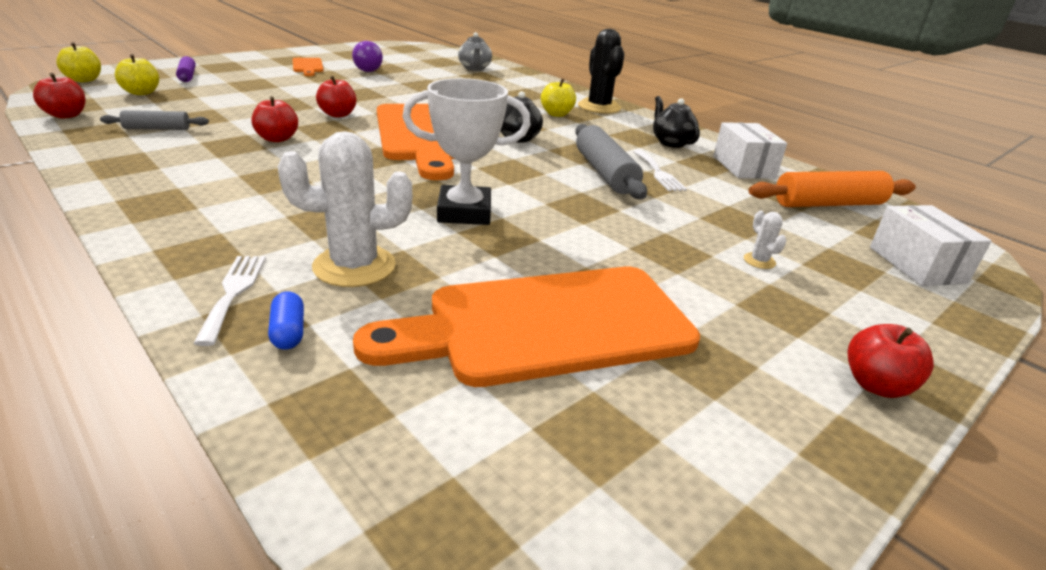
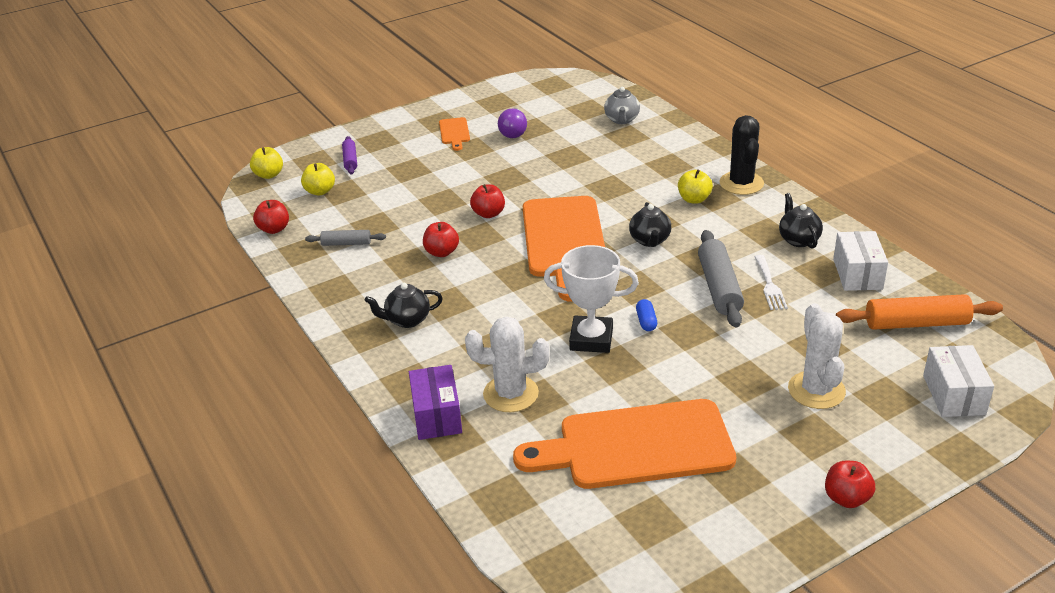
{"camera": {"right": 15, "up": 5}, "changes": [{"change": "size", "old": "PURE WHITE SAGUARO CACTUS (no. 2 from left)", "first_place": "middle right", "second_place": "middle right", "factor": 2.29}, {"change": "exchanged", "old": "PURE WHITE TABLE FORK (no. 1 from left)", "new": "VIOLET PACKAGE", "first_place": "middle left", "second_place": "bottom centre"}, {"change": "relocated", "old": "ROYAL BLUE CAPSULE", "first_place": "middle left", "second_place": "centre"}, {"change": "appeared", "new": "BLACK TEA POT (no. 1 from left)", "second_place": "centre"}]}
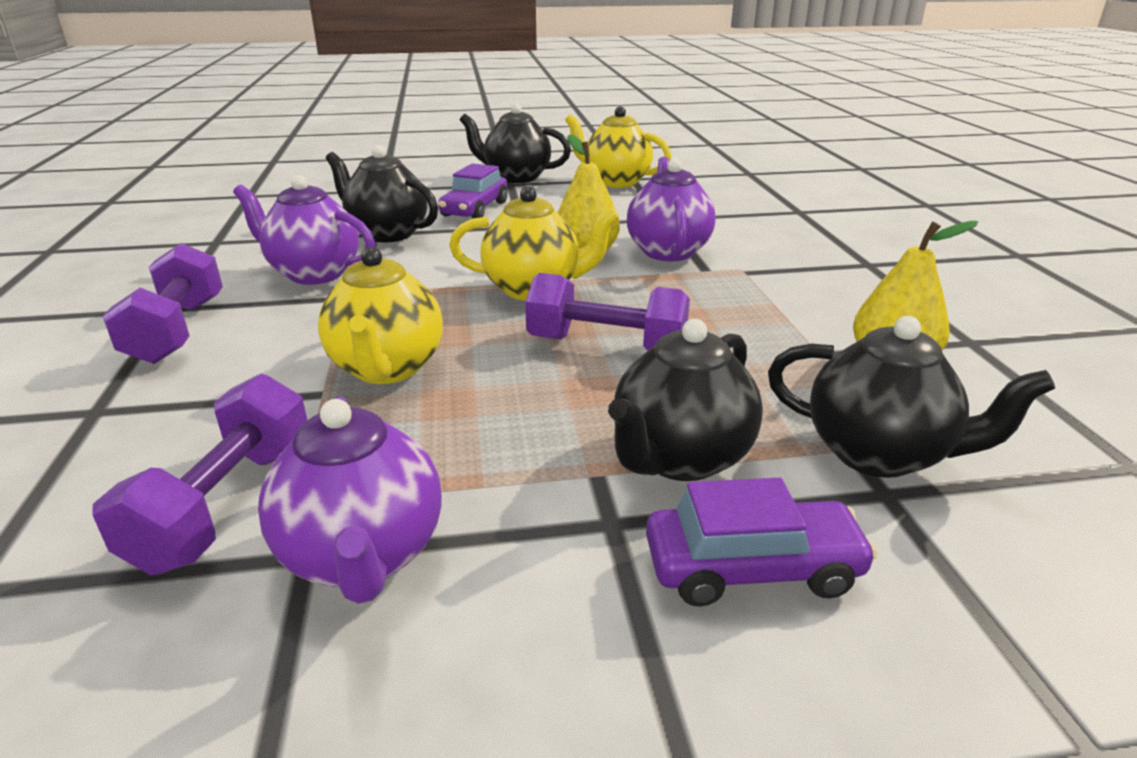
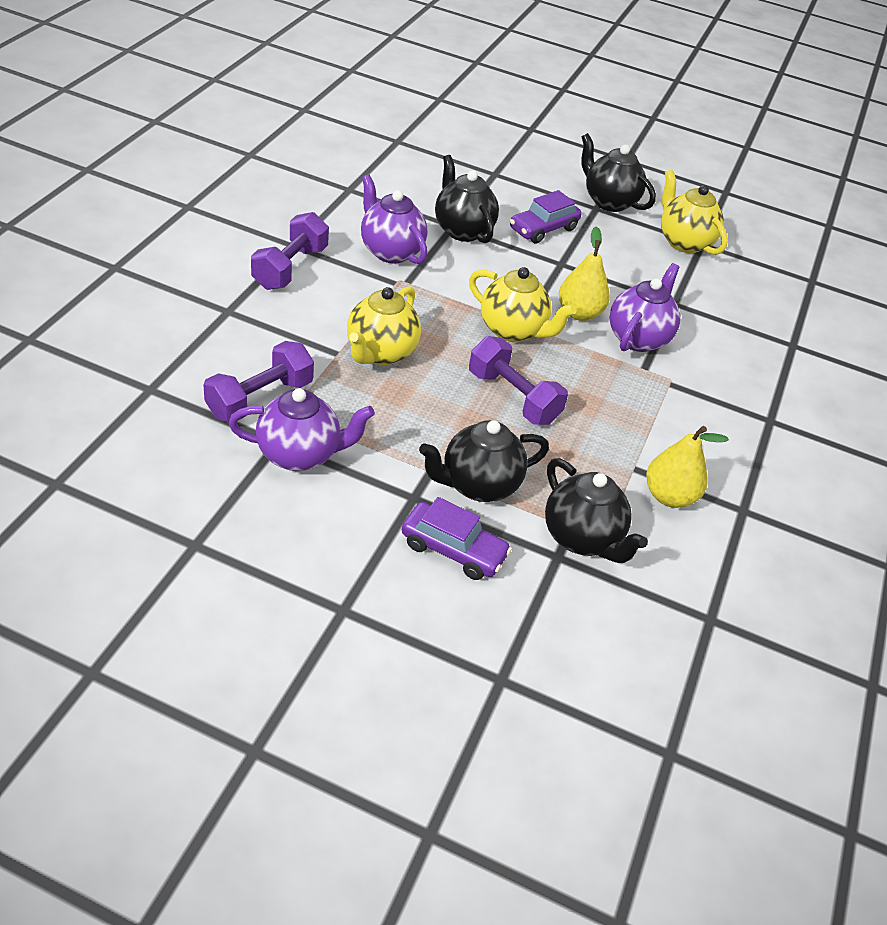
{"camera": {"right": 25, "up": 15}, "changes": [{"change": "spun", "old": "VIOLET TEA POT (no. 2 from left in the first image)", "first_place": "middle left", "second_place": "centre", "degrees": -105}]}
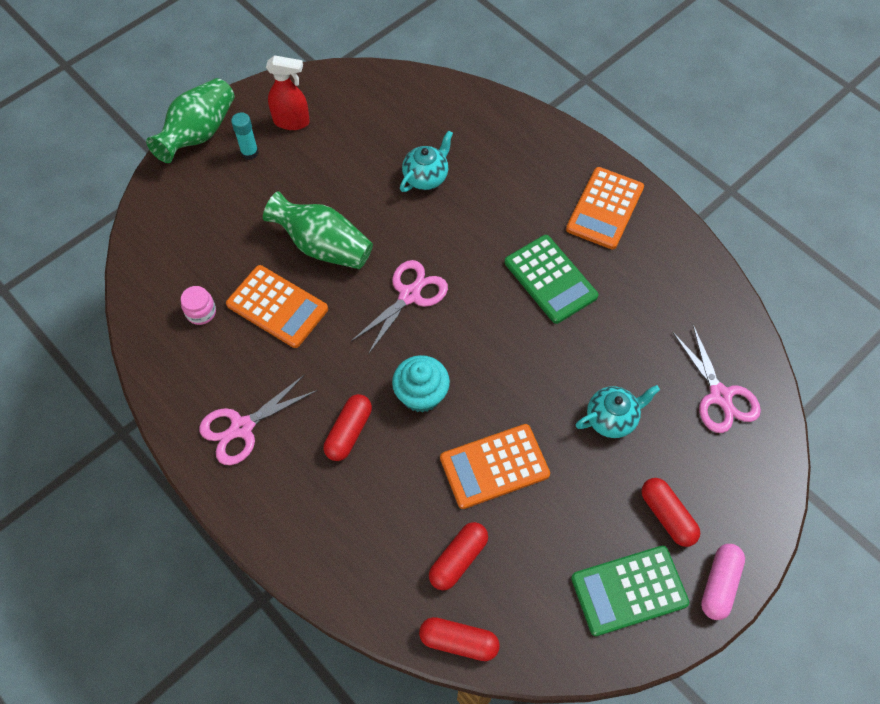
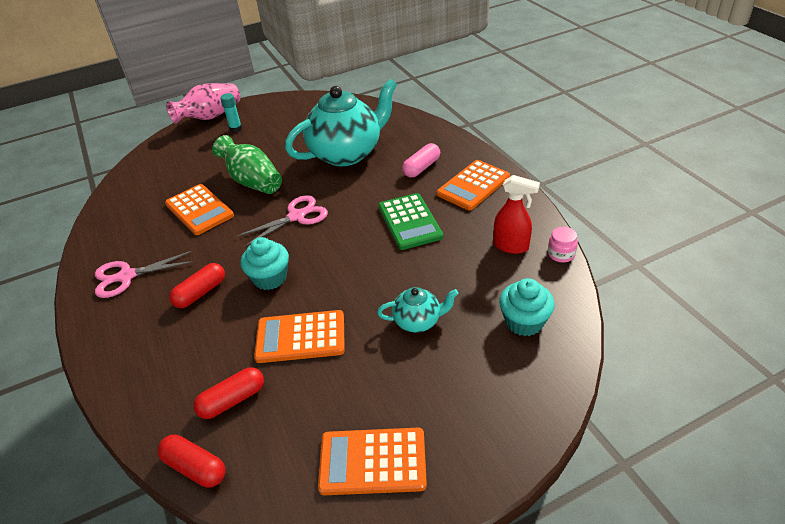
{"camera": {"right": 20, "up": -20}, "changes": [{"change": "relocated", "old": "CRIMSON SPRAY CLEANER", "first_place": "top left", "second_place": "centre"}, {"change": "colour", "old": "LEAF-GREEN FLOWER VASE (no. 1 from left)", "new": "PINK FLOWER VASE", "first_place": "top left", "second_place": "top left"}, {"change": "size", "old": "TEAL TEA POT (no. 1 from left)", "first_place": "top centre", "second_place": "top centre", "factor": 2.15}, {"change": "relocated", "old": "PINK JAR", "first_place": "middle left", "second_place": "middle right"}, {"change": "exchanged", "old": "PINK SHEARS (no. 3 from left)", "new": "TEAL MUFFIN (no. 2 from left)", "first_place": "middle right", "second_place": "middle right"}, {"change": "missing", "old": "CRIMSON CAPSULE (no. 4 from left)", "first_place": "bottom right"}, {"change": "relocated", "old": "PINK CAPSULE", "first_place": "bottom right", "second_place": "top centre"}, {"change": "colour", "old": "LEAF-GREEN CALCULATOR (no. 2 from left)", "new": "ORANGE CALCULATOR (no. 3 from left)", "first_place": "bottom right", "second_place": "bottom centre"}]}
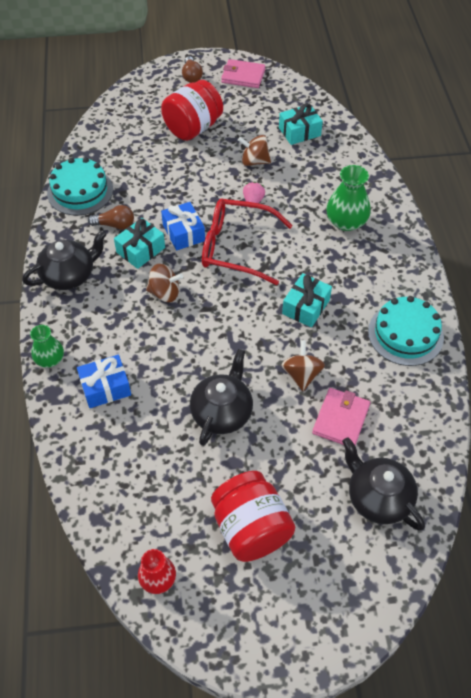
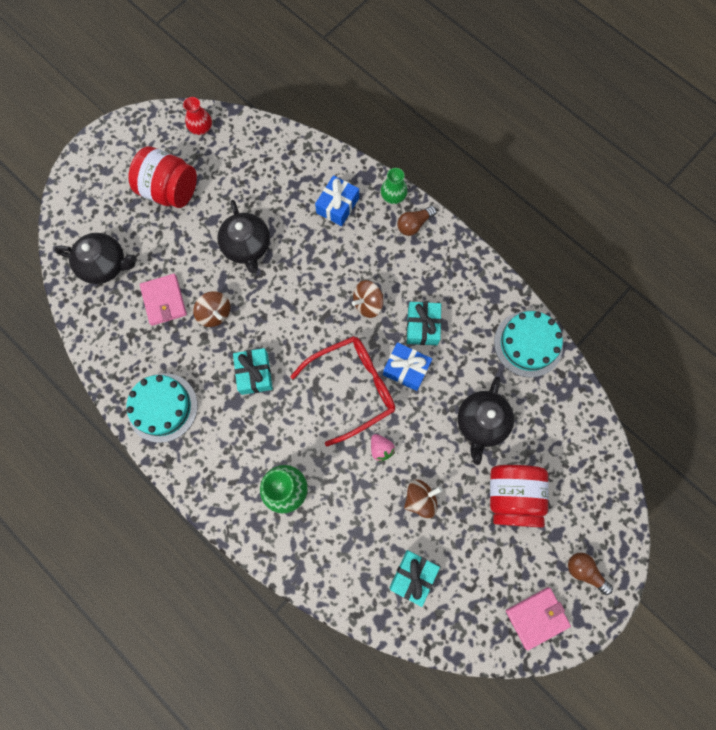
{"camera": {"right": 140, "up": 20}, "changes": [{"change": "relocated", "old": "DARK BROWN LIGHT BULB (no. 1 from left)", "first_place": "top left", "second_place": "top centre"}, {"change": "relocated", "old": "BLACK TEA POT (no. 1 from left in the first image)", "new": "BLACK TEA POT (no. 3 from left)", "first_place": "middle left", "second_place": "middle right"}]}
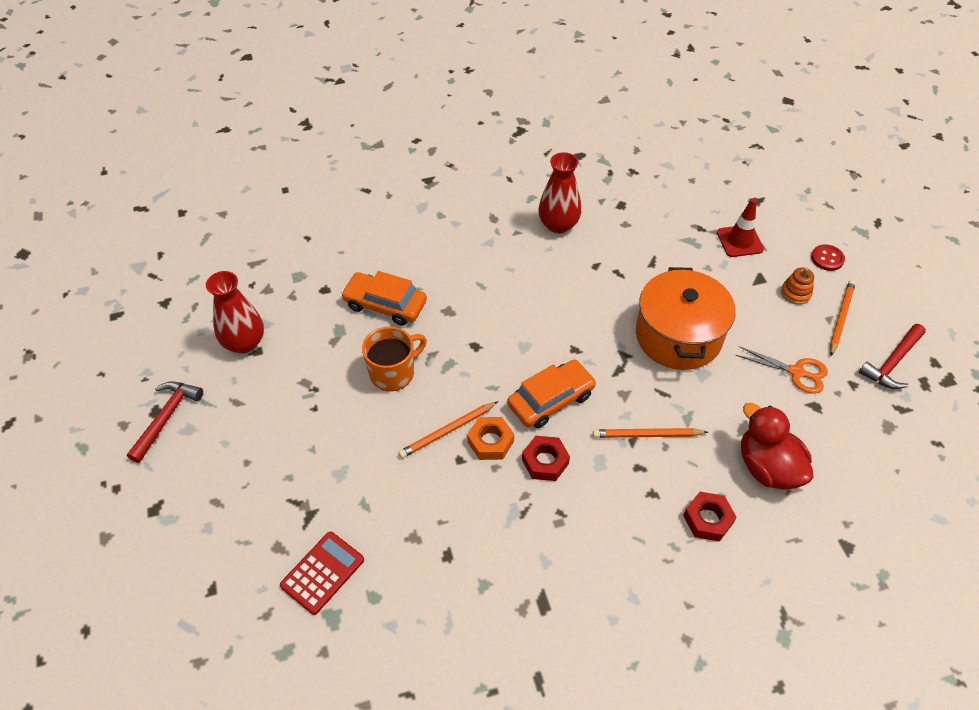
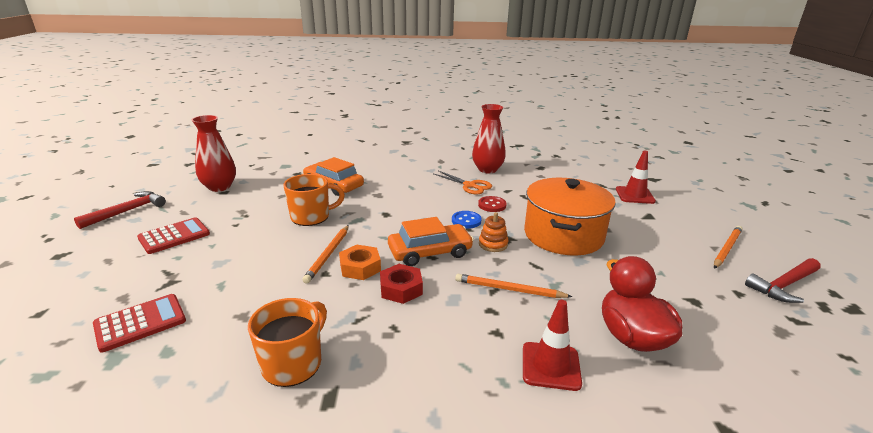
{"camera": {"right": 15, "up": -25}, "changes": [{"change": "relocated", "old": "CRIMSON BUTTON", "first_place": "middle right", "second_place": "centre"}, {"change": "relocated", "old": "ORANGE RING STACKER", "first_place": "middle right", "second_place": "centre"}, {"change": "relocated", "old": "ORANGE SHEARS", "first_place": "middle right", "second_place": "centre"}, {"change": "spun", "old": "ORANGE LEAD PENCIL (no. 1 from left)", "first_place": "centre", "second_place": "centre", "degrees": -60}, {"change": "exchanged", "old": "CRIMSON HEXAGON NUT (no. 2 from left)", "new": "CRIMSON TRAFFIC CONE (no. 1 from left)", "first_place": "bottom right", "second_place": "bottom centre"}, {"change": "appeared", "new": "ROYAL BLUE BUTTON", "second_place": "centre"}, {"change": "appeared", "new": "CRIMSON CALCULATOR (no. 2 from left)", "second_place": "middle left"}, {"change": "appeared", "new": "ORANGE MUG (no. 1 from left)", "second_place": "bottom left"}]}
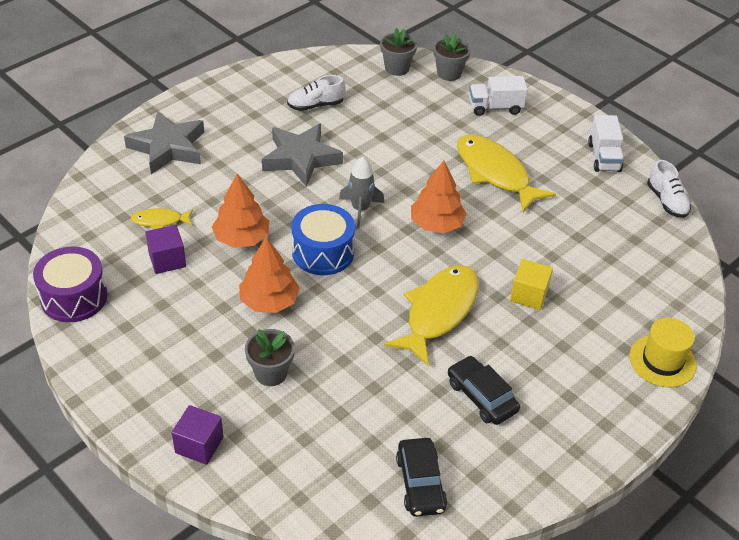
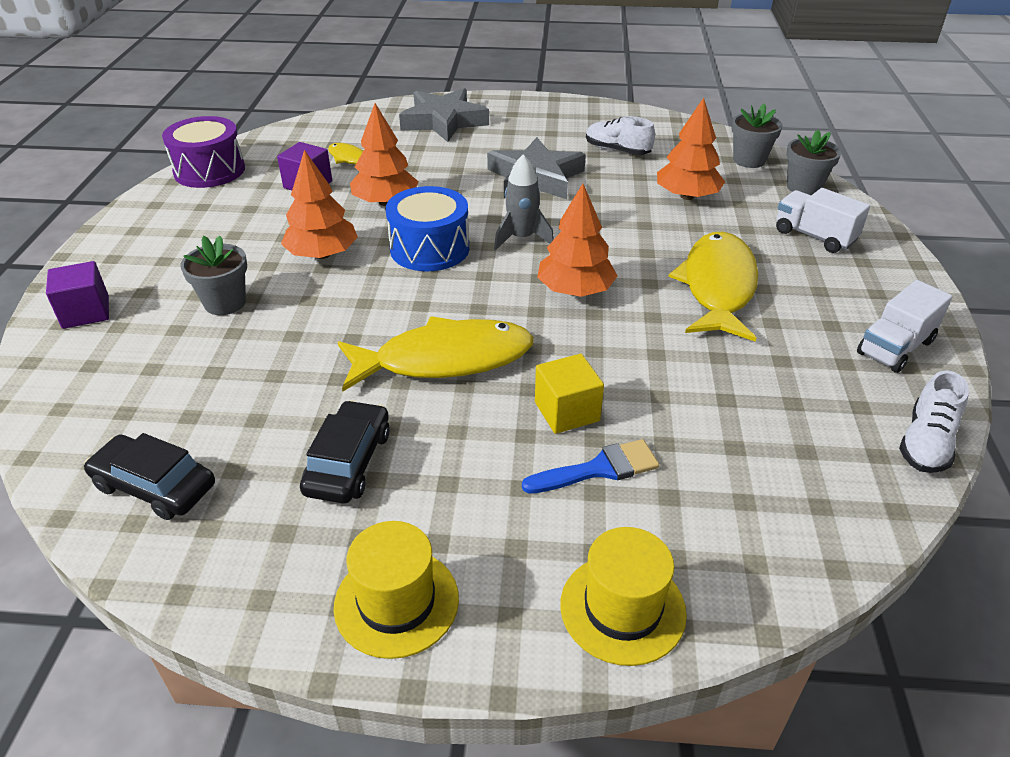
{"camera": {"right": 50, "up": -5}, "changes": [{"change": "spun", "old": "BLACK AUTOMOBILE (no. 1 from left)", "first_place": "bottom centre", "second_place": "middle left", "degrees": 75}, {"change": "appeared", "new": "ORANGE FIR TREE (no. 4 from left)", "second_place": "top right"}, {"change": "appeared", "new": "ROYAL BLUE PAINT BRUSH", "second_place": "centre"}, {"change": "appeared", "new": "GOLDEN HAT (no. 1 from left)", "second_place": "bottom centre"}]}
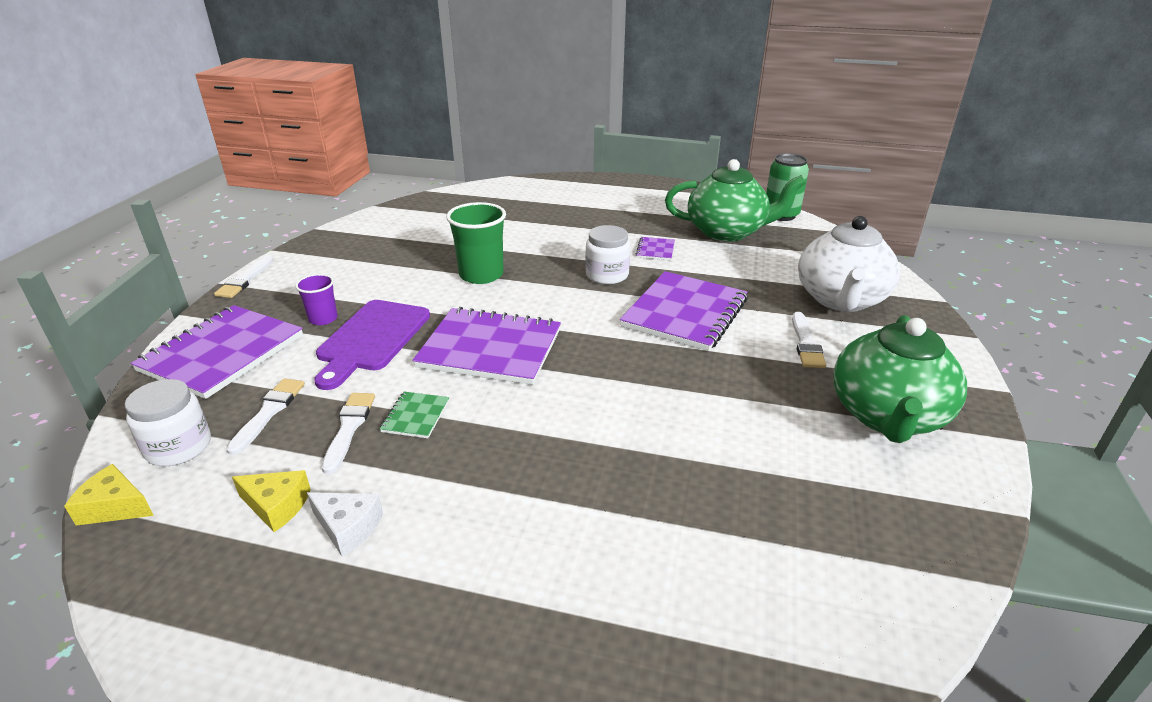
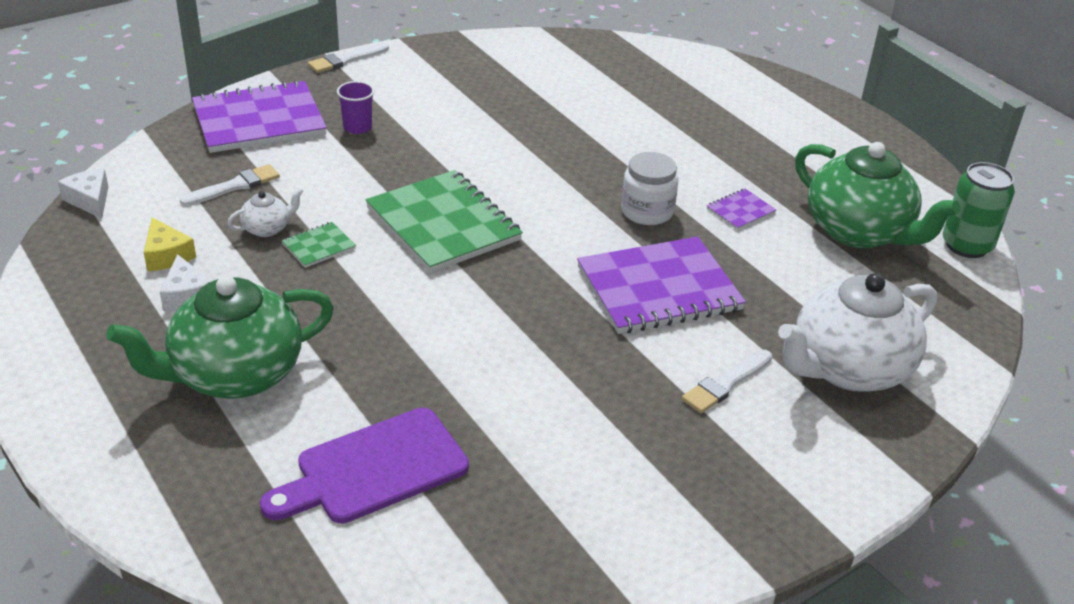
{"camera": {"right": 40, "up": 5}, "changes": [{"change": "missing", "old": "LEAF-GREEN TUMBLER", "first_place": "centre"}, {"change": "relocated", "old": "VIOLET CUTTING BOARD", "first_place": "middle left", "second_place": "bottom centre"}, {"change": "colour", "old": "VIOLET NOTEBOOK (no. 2 from left)", "new": "LEAF-GREEN NOTEBOOK (no. 2 from left)", "first_place": "centre", "second_place": "centre"}, {"change": "relocated", "old": "LEAF-GREEN TEA POT (no. 2 from left in the first image)", "new": "LEAF-GREEN TEA POT (no. 1 from left)", "first_place": "middle right", "second_place": "middle left"}, {"change": "missing", "old": "PURE WHITE JAR (no. 1 from left)", "first_place": "middle left"}, {"change": "exchanged", "old": "PURE WHITE PAINT BRUSH (no. 3 from left)", "new": "PURE WHITE TEA POT (no. 1 from left)", "first_place": "middle left", "second_place": "middle left"}, {"change": "colour", "old": "GOLDEN CHEESE (no. 1 from left)", "new": "PURE WHITE CHEESE (no. 1 from left)", "first_place": "bottom left", "second_place": "top left"}]}
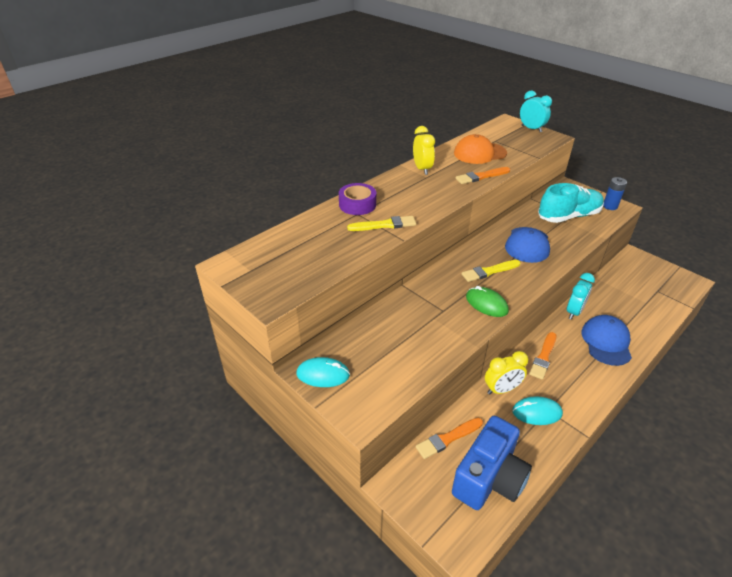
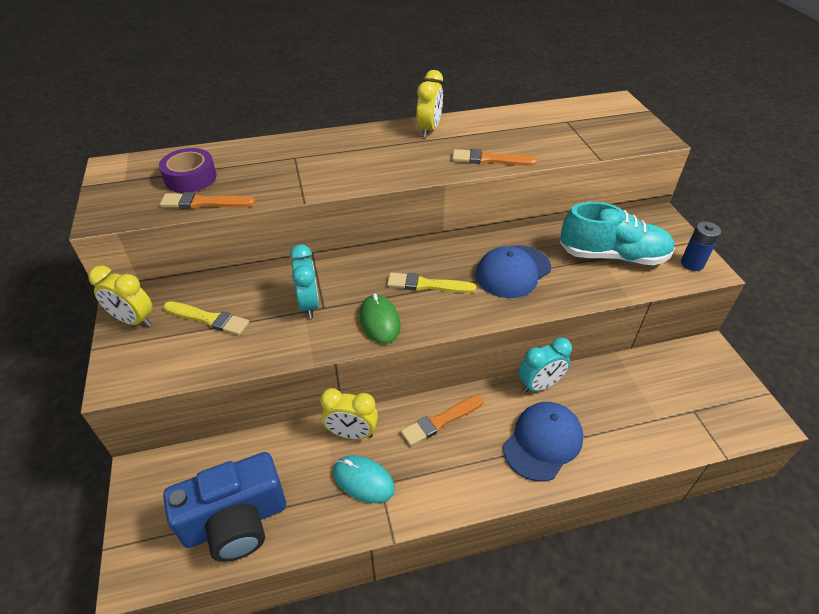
{"camera": {"right": 30, "up": 5}, "changes": [{"change": "relocated", "old": "TEAL CLOCK (no. 1 from left)", "first_place": "top right", "second_place": "centre"}, {"change": "missing", "old": "ORANGE CAP", "first_place": "top centre"}, {"change": "relocated", "old": "VIOLET STICKY TAPE", "first_place": "centre", "second_place": "top left"}, {"change": "relocated", "old": "GOLDEN PAINT BRUSH (no. 1 from left)", "first_place": "centre", "second_place": "middle left"}, {"change": "exchanged", "old": "TEAL PC MOUSE (no. 1 from left)", "new": "GOLDEN CLOCK (no. 1 from left)", "first_place": "centre", "second_place": "middle left"}, {"change": "relocated", "old": "ORANGE PAINT BRUSH (no. 1 from left)", "first_place": "bottom centre", "second_place": "top left"}]}
